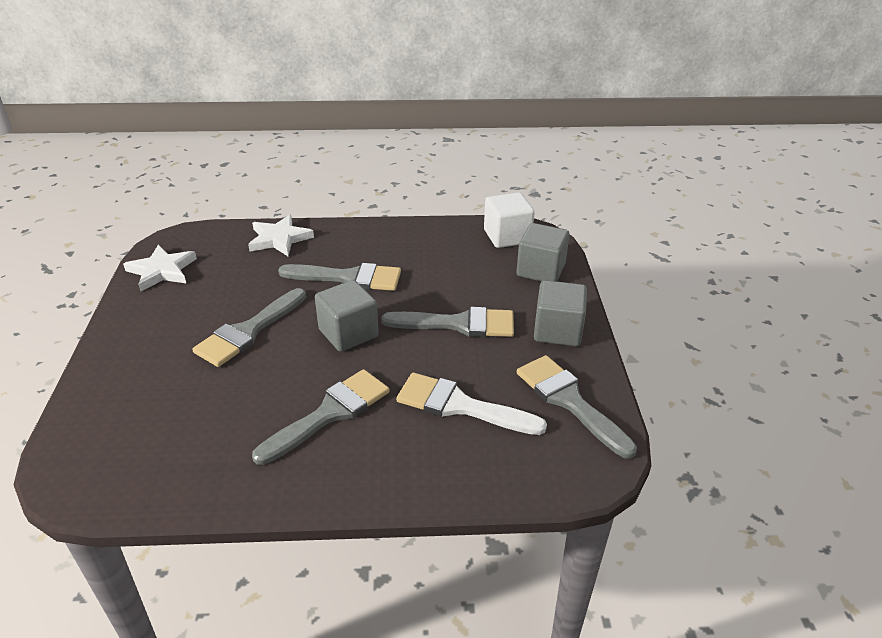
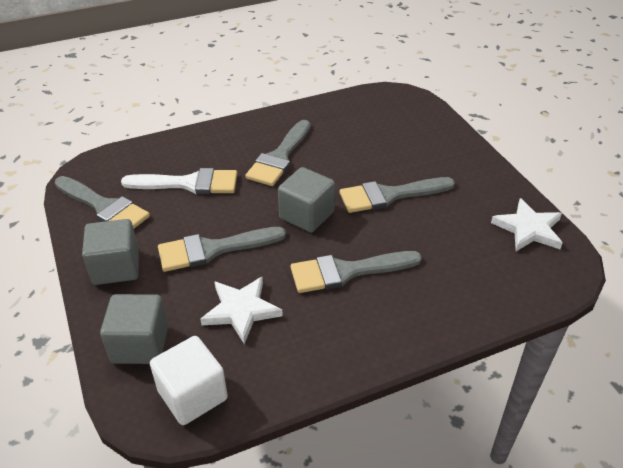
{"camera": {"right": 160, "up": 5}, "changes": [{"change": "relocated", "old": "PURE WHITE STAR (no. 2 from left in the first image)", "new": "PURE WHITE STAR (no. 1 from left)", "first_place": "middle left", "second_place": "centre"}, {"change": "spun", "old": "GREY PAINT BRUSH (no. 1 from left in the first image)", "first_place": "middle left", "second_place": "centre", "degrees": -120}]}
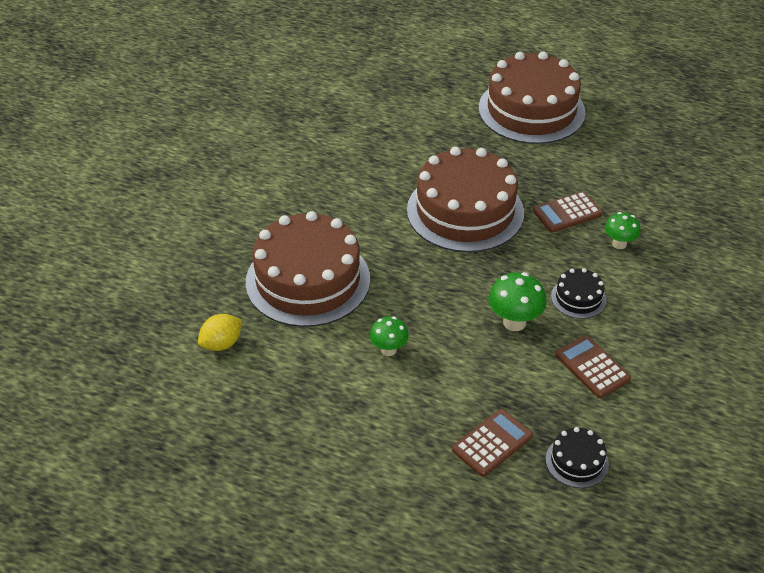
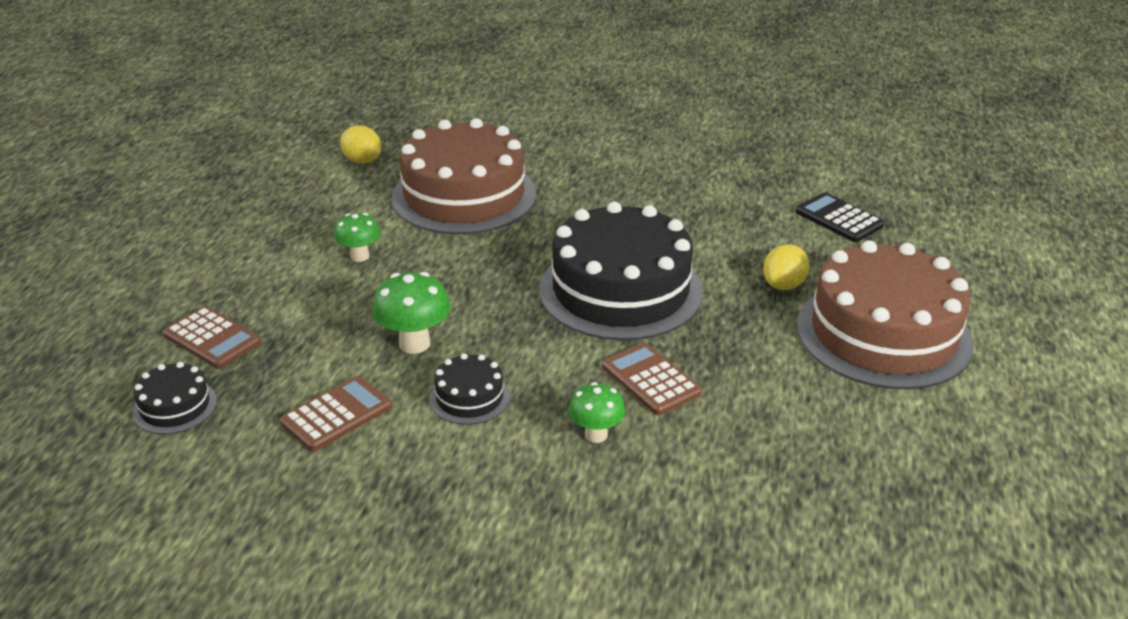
{"camera": {"right": 80, "up": -10}, "changes": [{"change": "colour", "old": "DARK BROWN CAKE (no. 2 from left)", "new": "BLACK CAKE (no. 3 from left)", "first_place": "centre", "second_place": "centre"}, {"change": "appeared", "new": "BLACK CALCULATOR", "second_place": "middle right"}, {"change": "appeared", "new": "GOLDEN CITRUS FRUIT (no. 2 from left)", "second_place": "middle right"}]}
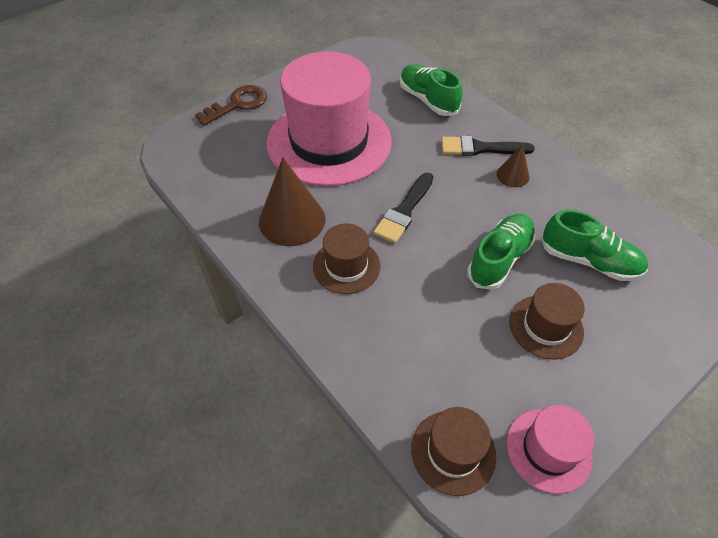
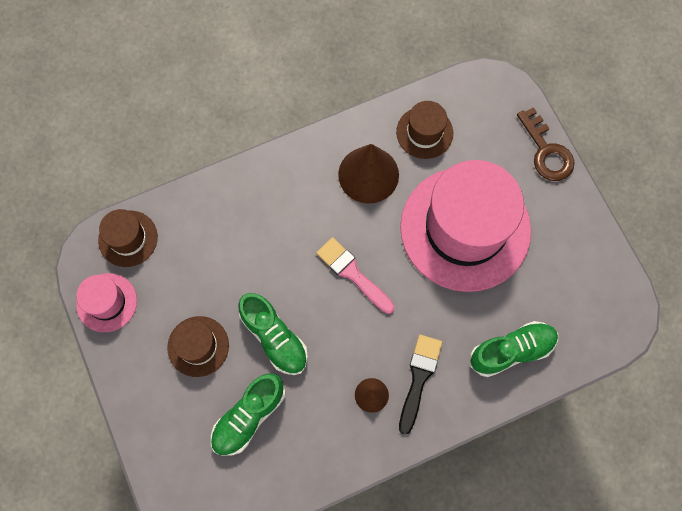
{"camera": {"right": 105, "up": 20}, "changes": [{"change": "colour", "old": "BLACK PAINT BRUSH (no. 1 from left)", "new": "PINK PAINT BRUSH", "first_place": "centre", "second_place": "centre"}, {"change": "relocated", "old": "DARK BROWN HAT (no. 1 from left in the first image)", "new": "DARK BROWN HAT (no. 3 from left)", "first_place": "centre", "second_place": "top centre"}]}
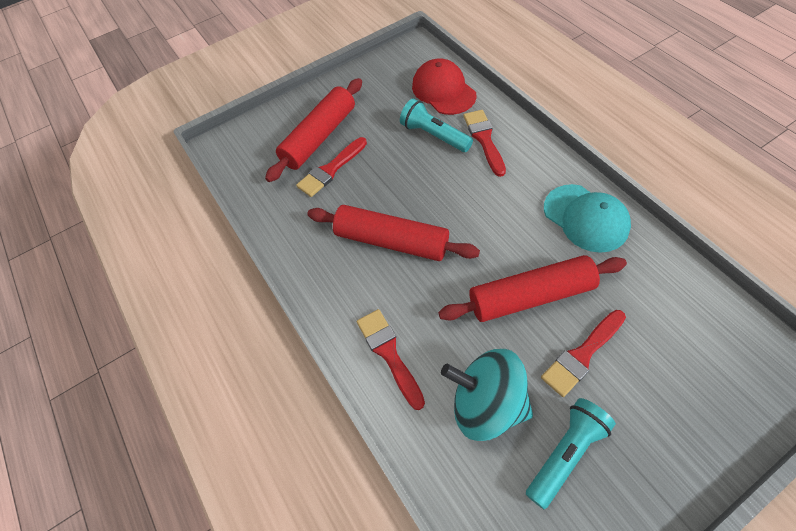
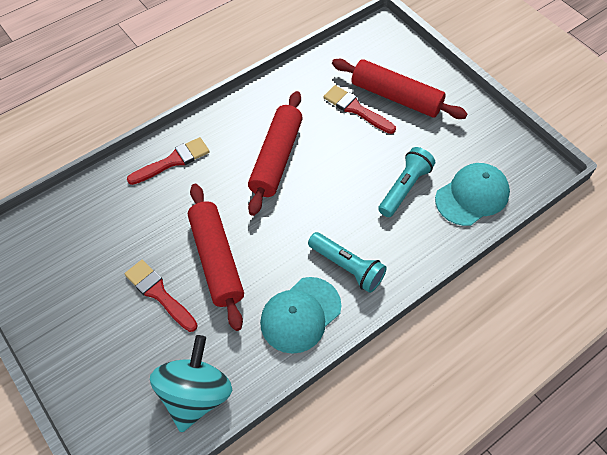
{"camera": {"right": 80, "up": 0}, "changes": [{"change": "colour", "old": "CRIMSON CAP", "new": "TEAL CAP (no. 2 from left)", "first_place": "top centre", "second_place": "middle right"}, {"change": "missing", "old": "CRIMSON PAINT BRUSH (no. 3 from left)", "first_place": "top centre"}, {"change": "relocated", "old": "TEAL WHIRLIGIG", "first_place": "bottom centre", "second_place": "bottom left"}, {"change": "relocated", "old": "TEAL TORCH (no. 2 from left in the first image)", "new": "TEAL TORCH (no. 1 from left)", "first_place": "bottom right", "second_place": "centre"}]}
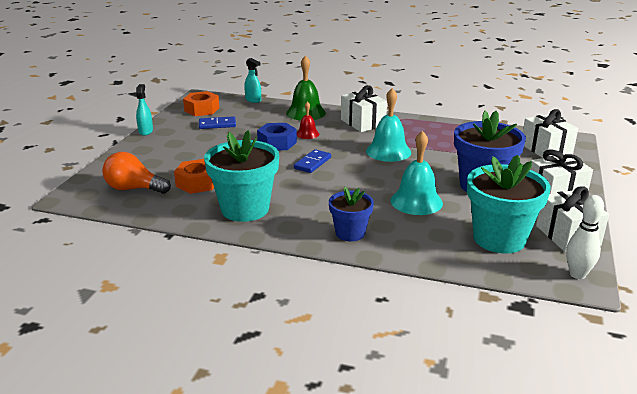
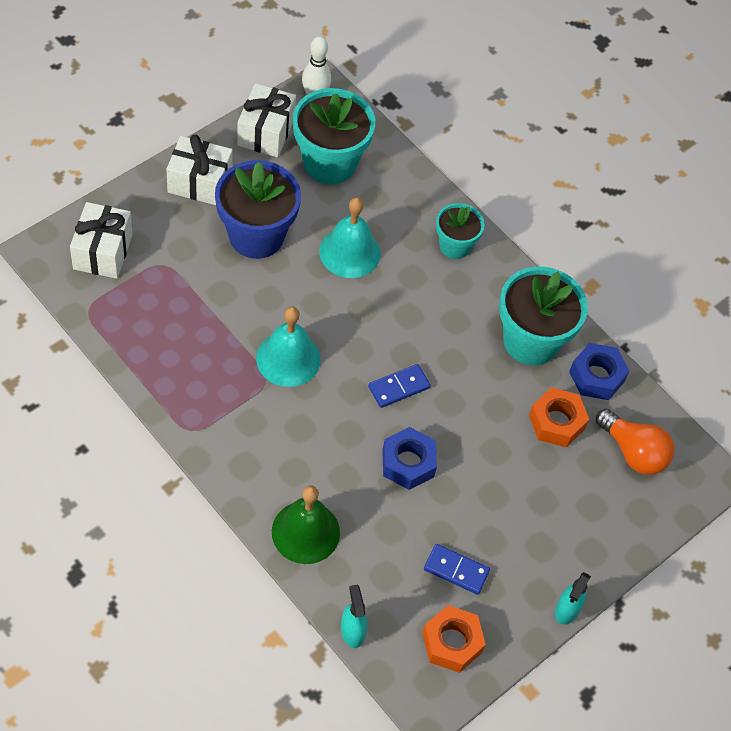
{"camera": {"right": -155, "up": 30}, "changes": [{"change": "missing", "old": "PURE WHITE WRAPPED GIFT (no. 1 from left)", "first_place": "top centre"}, {"change": "missing", "old": "CRIMSON SCHOOL BELL", "first_place": "top centre"}, {"change": "colour", "old": "ROYAL BLUE FLOWER POT (no. 1 from left)", "new": "TEAL FLOWER POT (no. 2 from left)", "first_place": "centre", "second_place": "top centre"}, {"change": "appeared", "new": "ROYAL BLUE HEXAGON NUT (no. 2 from left)", "second_place": "middle right"}]}
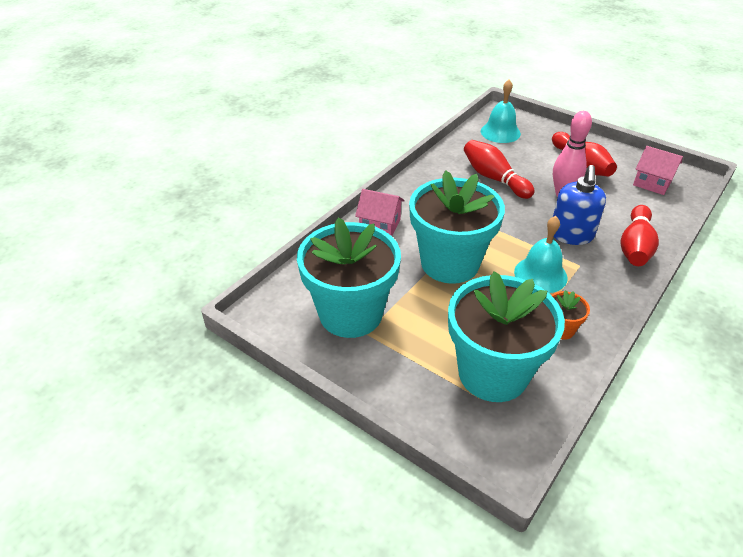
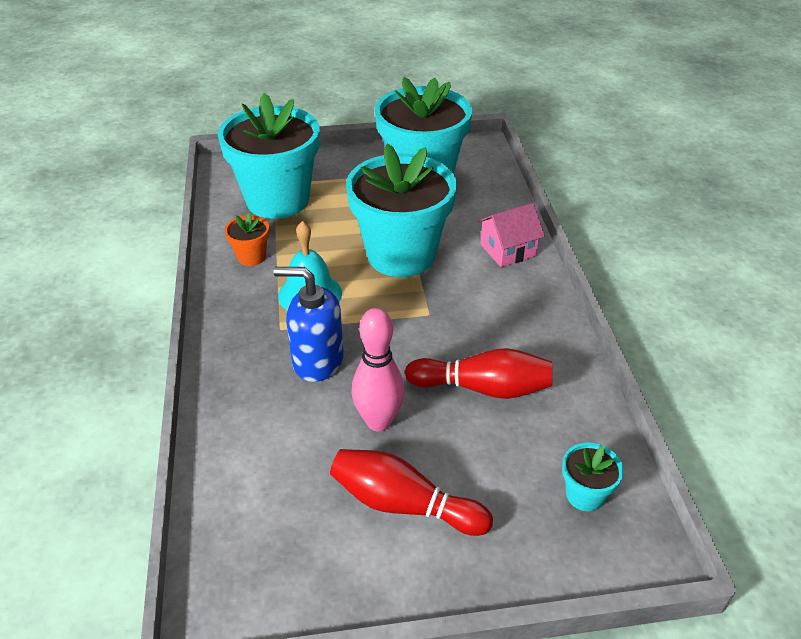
{"camera": {"right": 135, "up": 0}, "changes": [{"change": "exchanged", "old": "TEAL SCHOOL BELL (no. 1 from left)", "new": "TEAL FLOWER POT (no. 4 from left)", "first_place": "top right", "second_place": "bottom right"}, {"change": "missing", "old": "PINK HOUSE (no. 2 from left)", "first_place": "top right"}, {"change": "spun", "old": "ROYAL BLUE SOAP DISPENSER", "first_place": "middle right", "second_place": "centre", "degrees": -45}, {"change": "missing", "old": "CRIMSON TENPIN (no. 3 from left)", "first_place": "middle right"}]}
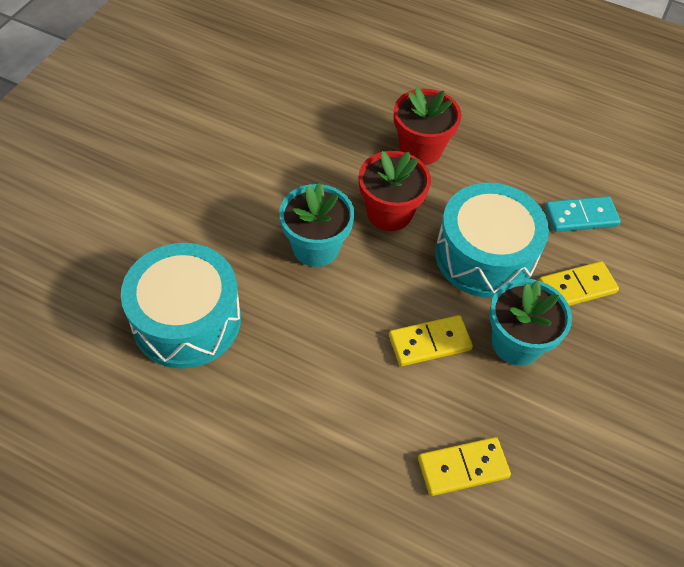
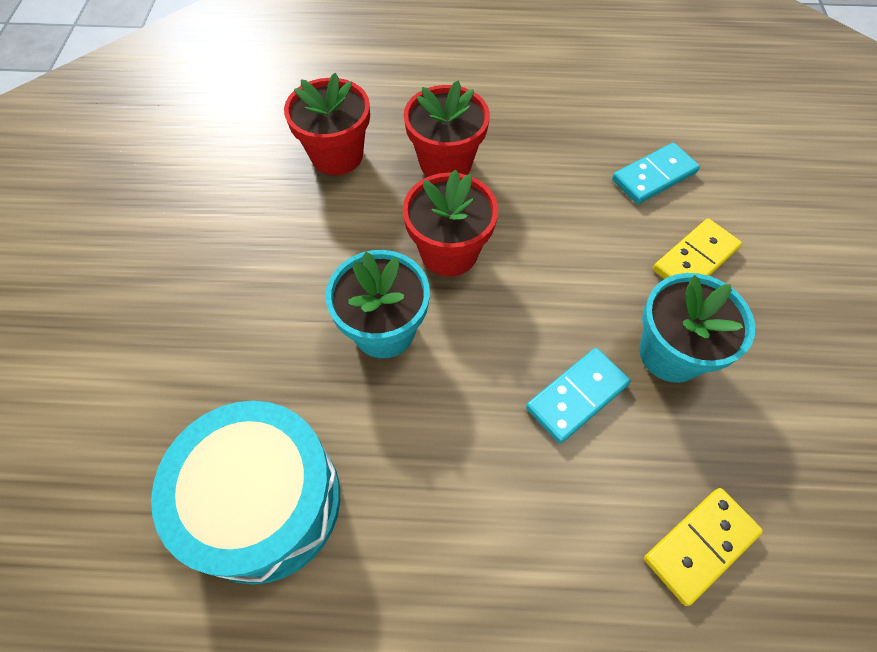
{"camera": {"right": -20, "up": 5}, "changes": [{"change": "missing", "old": "TEAL SNARE DRUM (no. 2 from left)", "first_place": "middle right"}, {"change": "colour", "old": "GOLDEN DOMINO PIECE (no. 1 from left)", "new": "TEAL DOMINO PIECE (no. 1 from left)", "first_place": "centre", "second_place": "centre"}, {"change": "appeared", "new": "CRIMSON FLOWER POT (no. 1 from left)", "second_place": "top centre"}]}
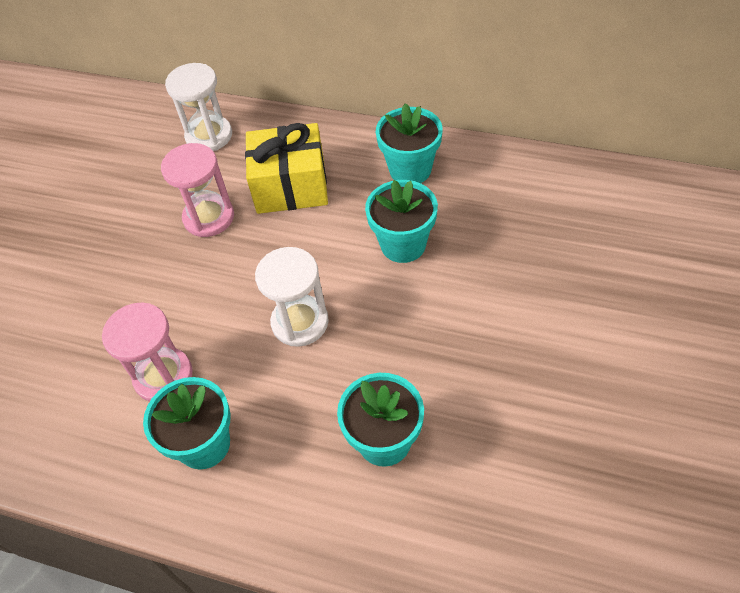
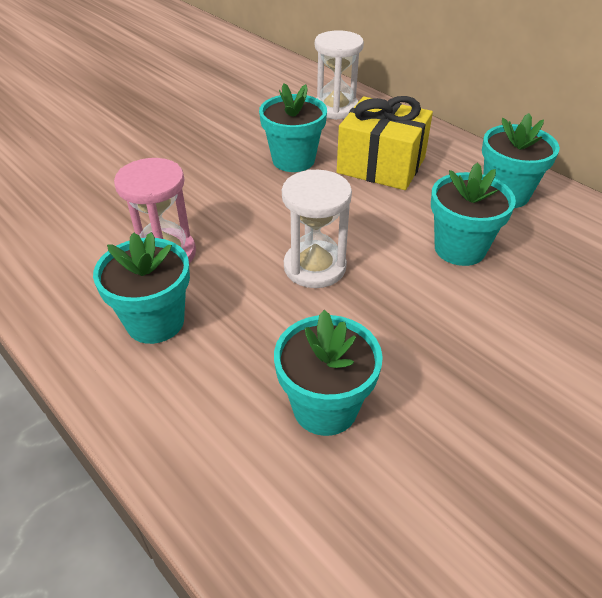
{"camera": {"right": 25, "up": -10}, "changes": [{"change": "exchanged", "old": "PINK HOURGLASS (no. 2 from left)", "new": "TEAL FLOWER POT (no. 2 from left)", "first_place": "top left", "second_place": "top centre"}]}
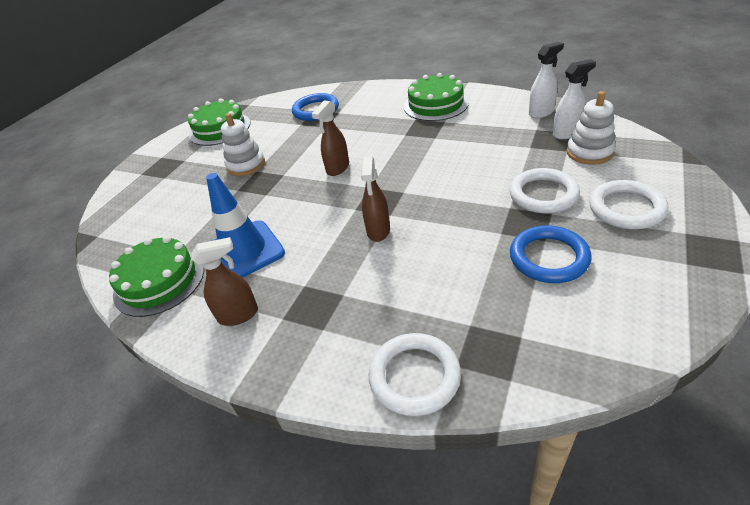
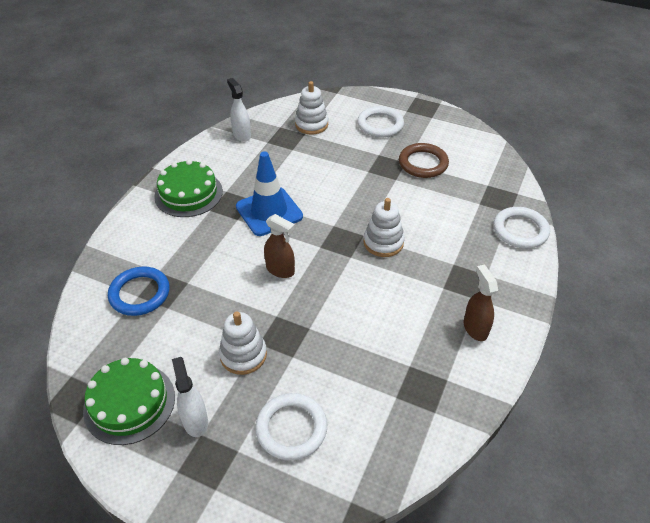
{"camera": {"right": -95, "up": 5}, "changes": [{"change": "relocated", "old": "PURE WHITE SPRAY CLEANER (no. 2 from left in the first image)", "new": "PURE WHITE SPRAY CLEANER (no. 1 from left)", "first_place": "top right", "second_place": "bottom left"}, {"change": "exchanged", "old": "DARK BROWN SPRAY CLEANER (no. 3 from left)", "new": "PURE WHITE RING STACKER (no. 3 from left)", "first_place": "centre", "second_place": "centre"}, {"change": "relocated", "old": "PURE WHITE HOOP (no. 2 from left in the first image)", "new": "PURE WHITE HOOP (no. 1 from left)", "first_place": "middle right", "second_place": "bottom centre"}, {"change": "relocated", "old": "ROYAL BLUE TRAFFIC CONE", "first_place": "middle left", "second_place": "centre"}, {"change": "colour", "old": "ROYAL BLUE HOOP (no. 2 from left)", "new": "DARK BROWN HOOP", "first_place": "middle right", "second_place": "top centre"}, {"change": "missing", "old": "LEAF-GREEN CAKE (no. 1 from left)", "first_place": "middle left"}]}
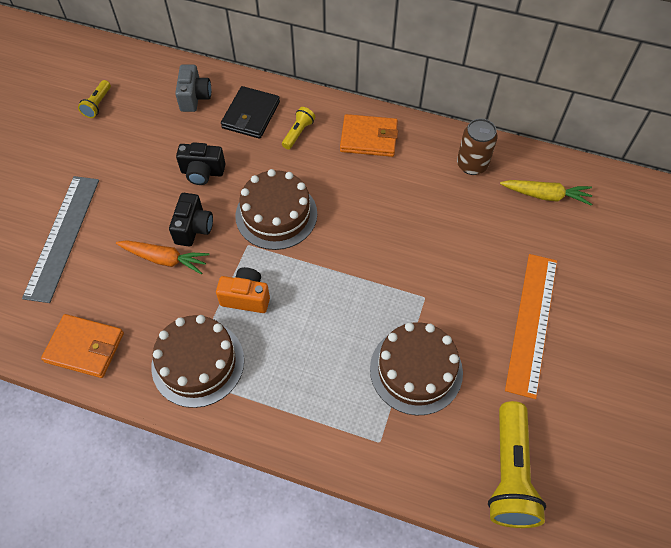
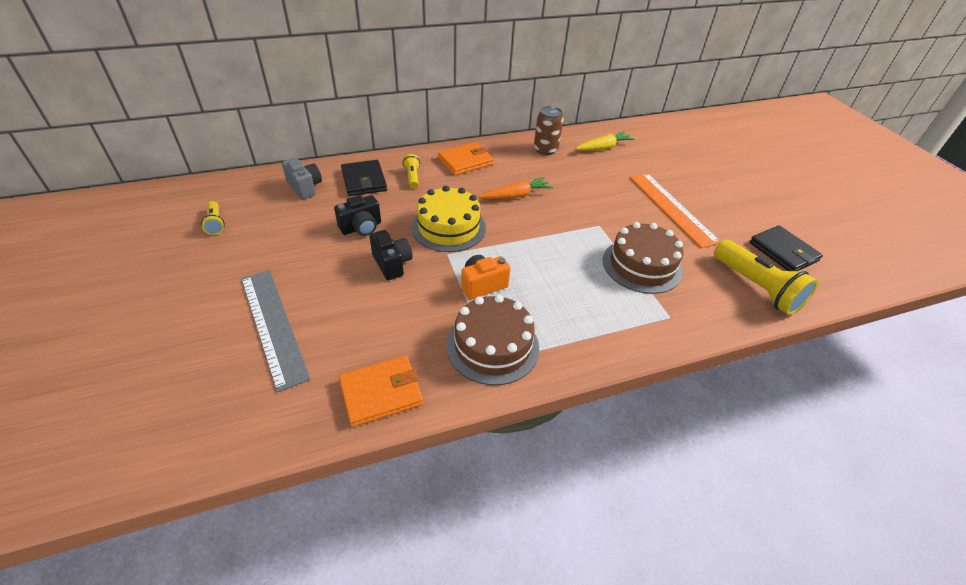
{"camera": {"right": -40, "up": -15}, "changes": [{"change": "colour", "old": "DARK BROWN CAKE (no. 2 from left)", "new": "GOLDEN CAKE", "first_place": "centre", "second_place": "centre"}, {"change": "relocated", "old": "ORANGE TOY CARROT", "first_place": "middle left", "second_place": "top centre"}, {"change": "appeared", "new": "BLACK CARD WALLET (no. 2 from left)", "second_place": "middle right"}]}
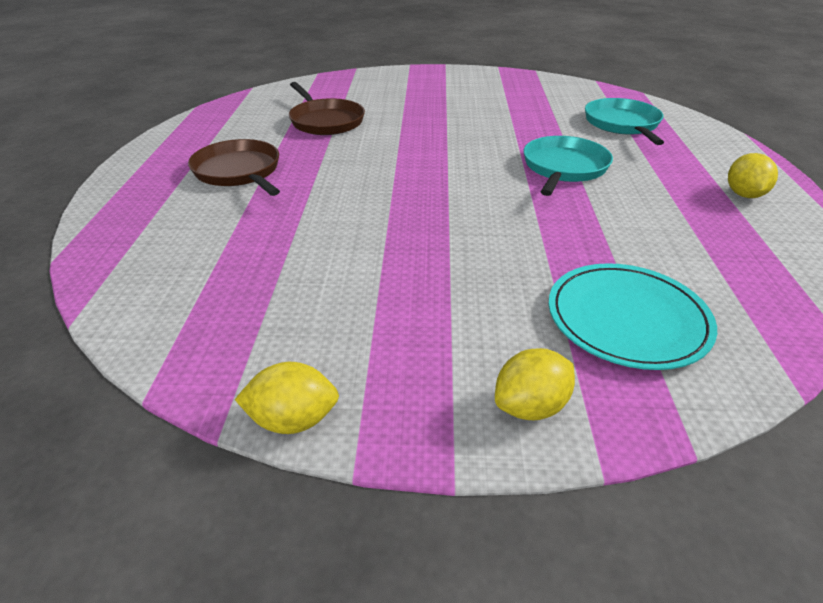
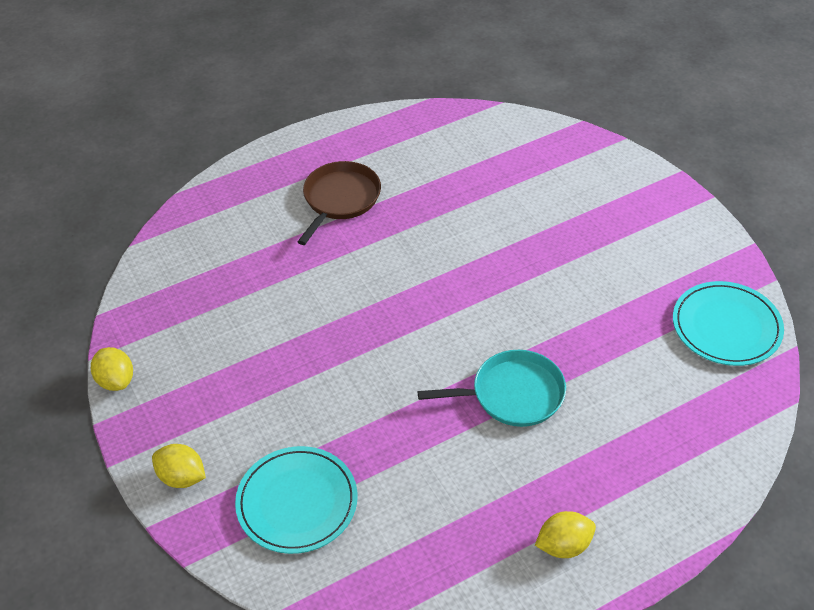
{"camera": {"right": 60, "up": 10}, "changes": [{"change": "missing", "old": "DARK BROWN FRYING PAN (no. 2 from left)", "first_place": "top centre"}, {"change": "missing", "old": "TEAL FRYING PAN (no. 2 from left)", "first_place": "top right"}, {"change": "appeared", "new": "TEAL DINNER PLATE (no. 2 from left)", "second_place": "middle right"}]}
